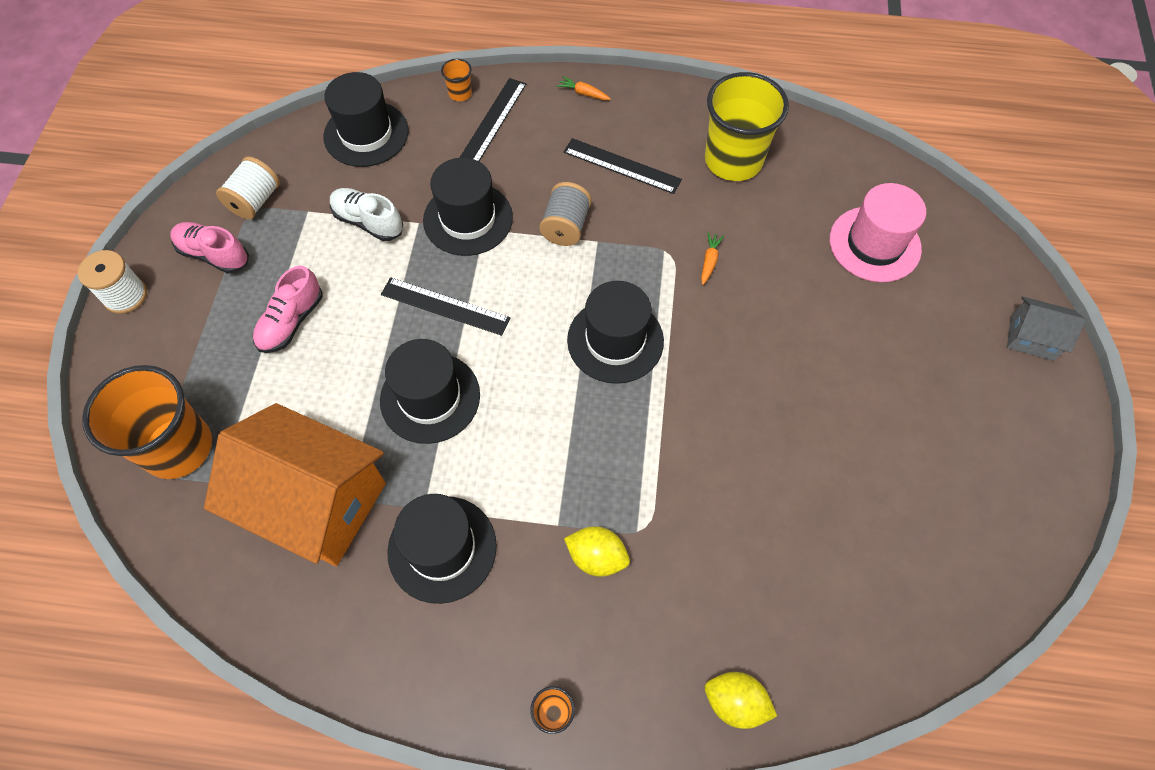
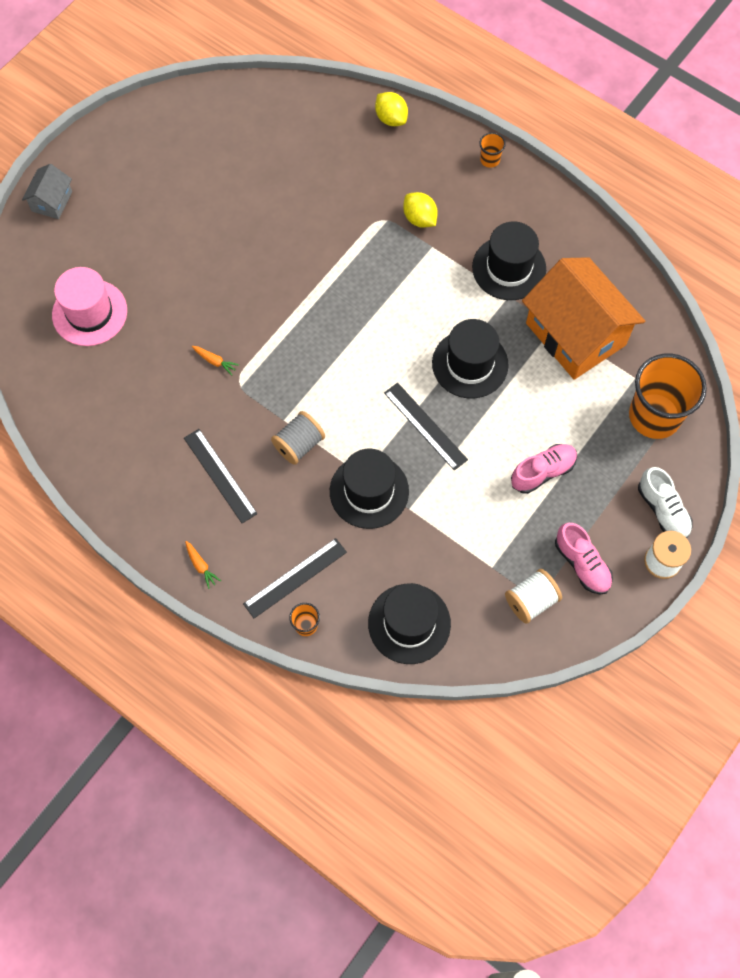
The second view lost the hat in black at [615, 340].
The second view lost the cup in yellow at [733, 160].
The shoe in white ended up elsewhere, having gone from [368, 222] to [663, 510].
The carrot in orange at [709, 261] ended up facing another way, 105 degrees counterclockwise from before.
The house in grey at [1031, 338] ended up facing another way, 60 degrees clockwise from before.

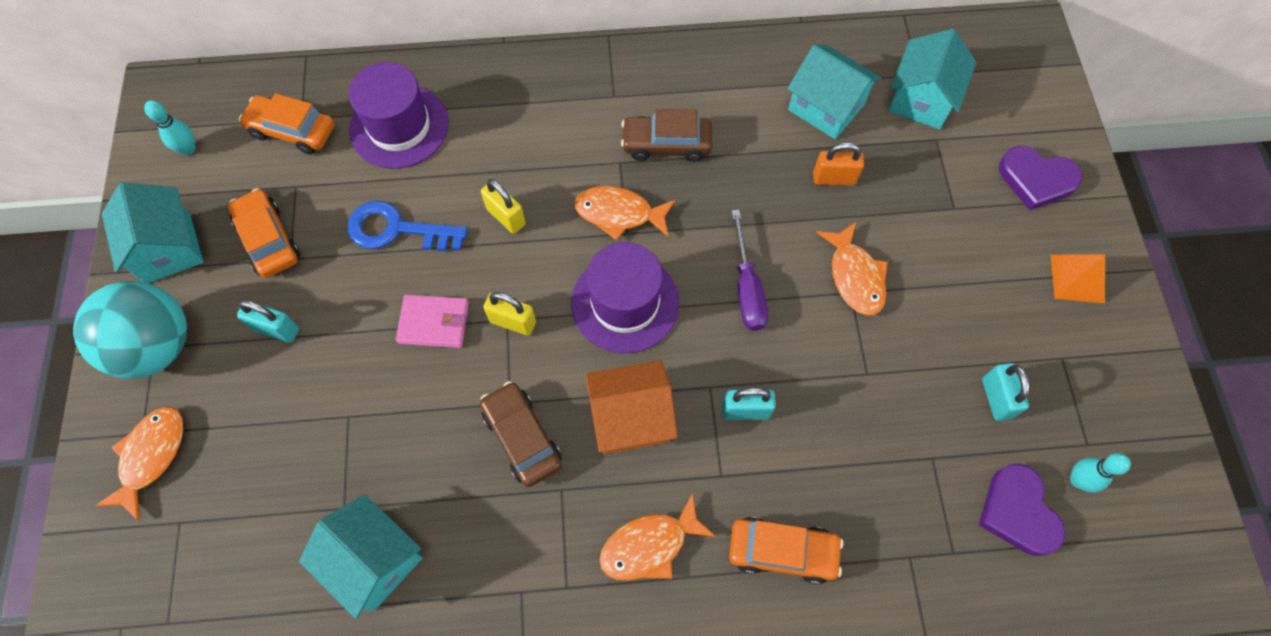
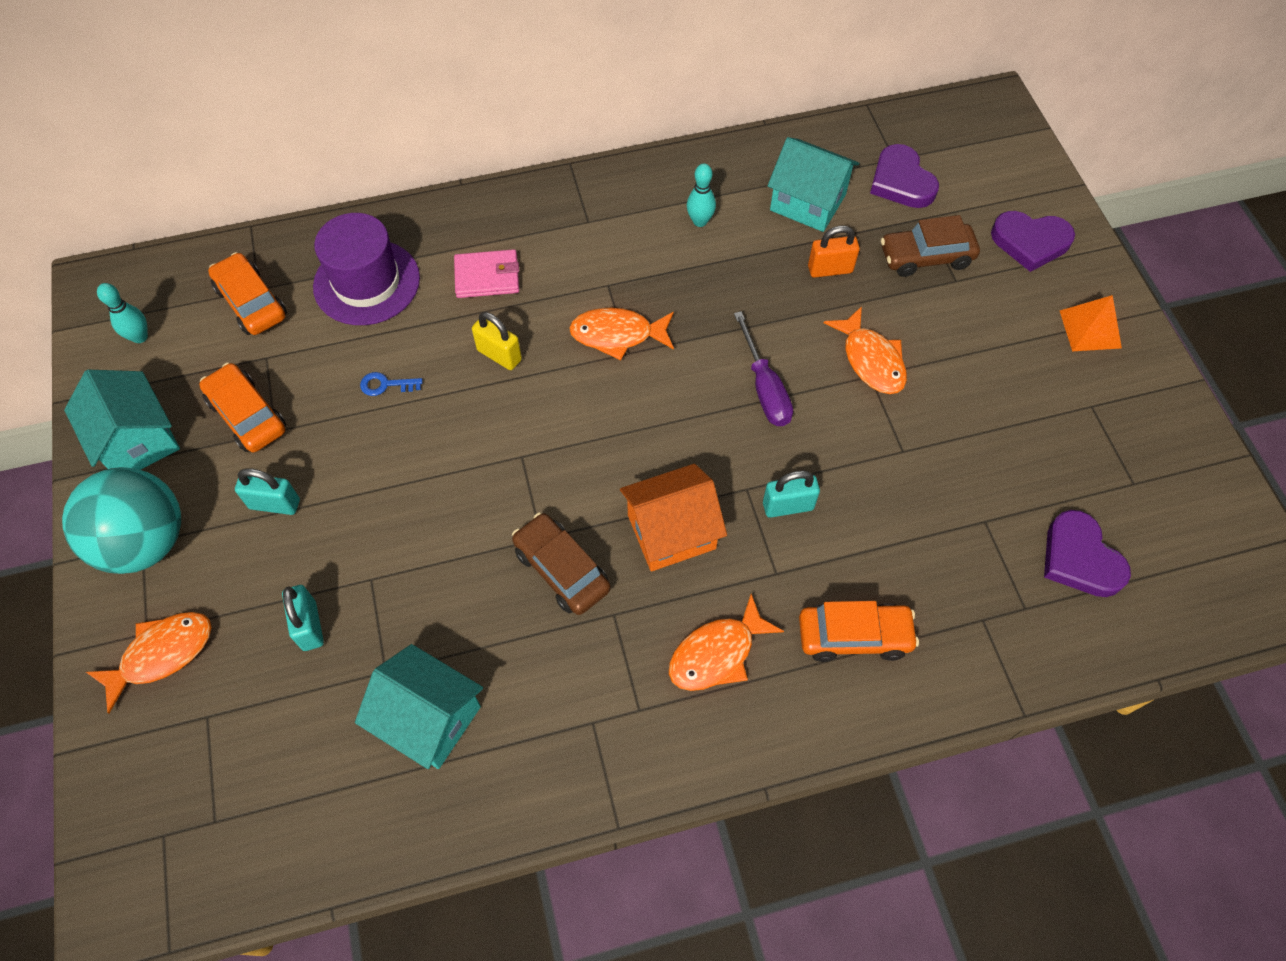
The second view lost the padlock in yellow at [513, 322].
The second view lost the hat in purple at [625, 303].
The wallet in pink ended up elsewhere, having gone from [434, 323] to [487, 277].
The car in brown ended up elsewhere, having gone from [666, 144] to [926, 257].
The padlock in turquoise ended up elsewhere, having gone from [996, 398] to [309, 626].
The bowling pin in turquoise ended up elsewhere, having gone from [1078, 480] to [700, 221].
Where the house in turquoise stood at [921, 99], the heart in purple came to stand at [901, 182].
The fish in orange at [151, 456] ended up facing another way, 45 degrees clockwise from before.
The car in orange at [292, 131] ended up facing another way, 45 degrees clockwise from before.
The size of the key in blue at [397, 230] changed by a factor of 0.48.

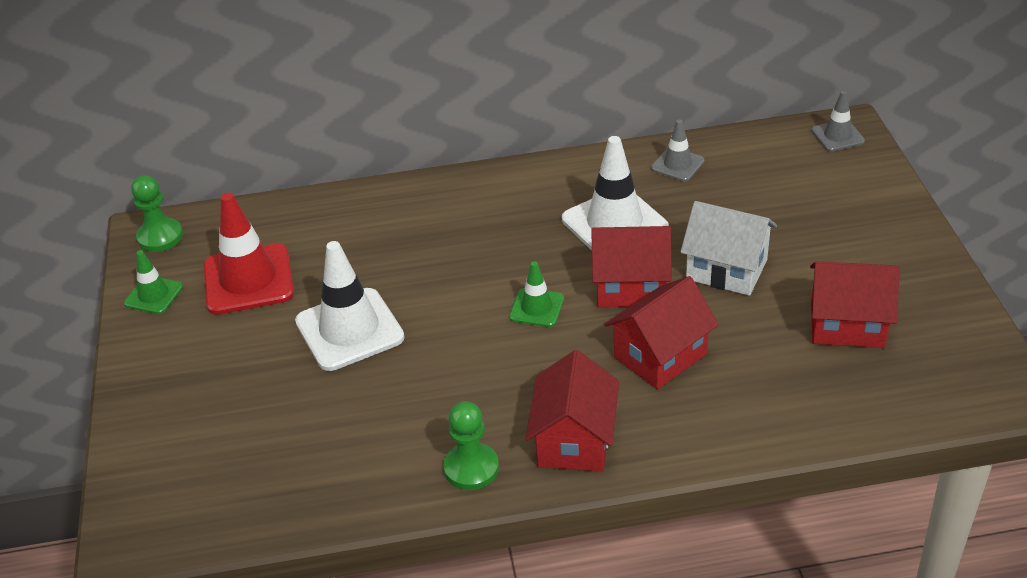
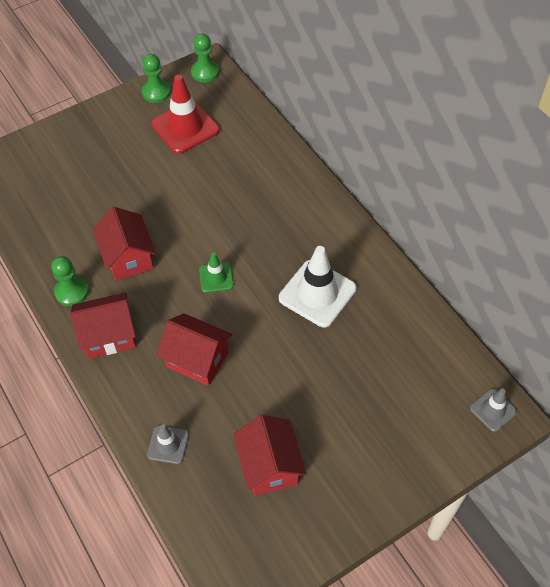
The second view lost the traffic cone in white at [349, 330].
The second view lost the house in white at [726, 269].
The house in red ended up elsewhere, having gone from [630, 287] to [128, 257].
The traffic cone in grey ended up elsewhere, having gone from [677, 164] to [168, 444].
Where the traffic cone in green stood at [154, 295], the pawn in green came to stand at [156, 92].

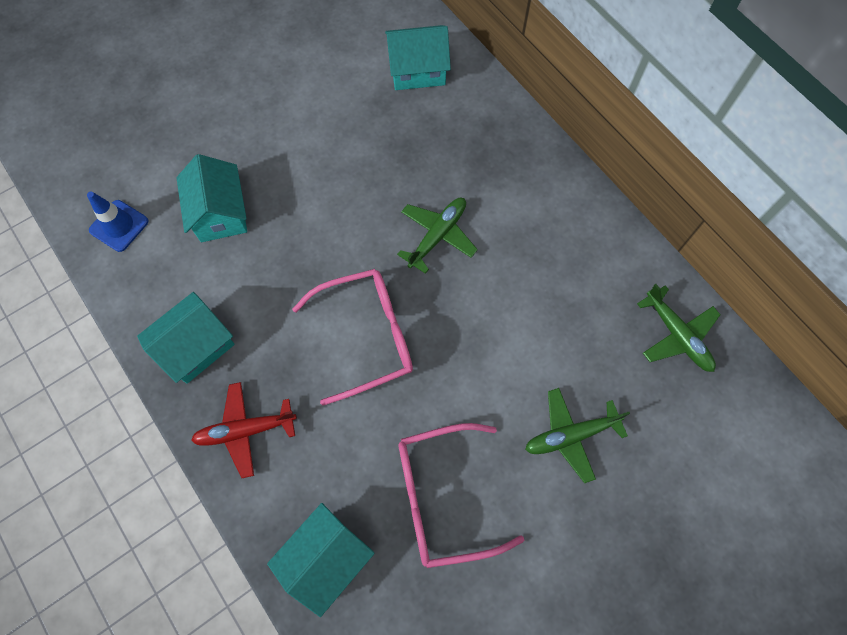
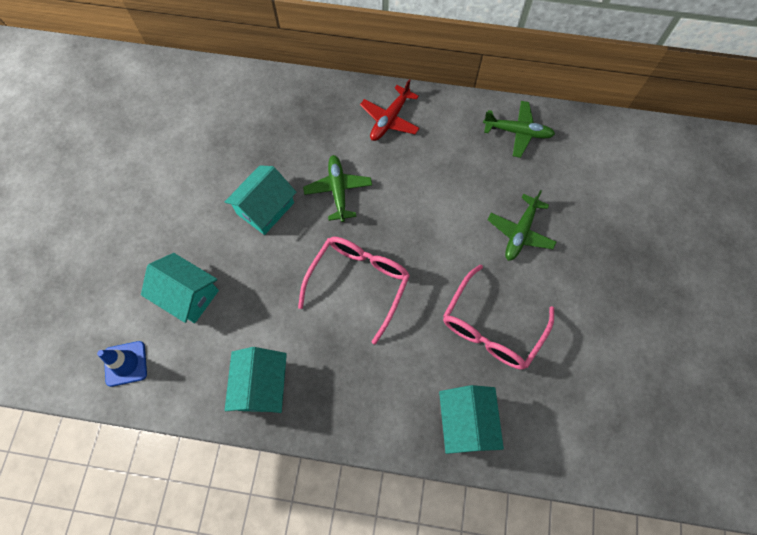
The plane in red ended up elsewhere, having gone from [245, 430] to [390, 119].
The house in turquoise ended up elsewhere, having gone from [417, 70] to [265, 208].

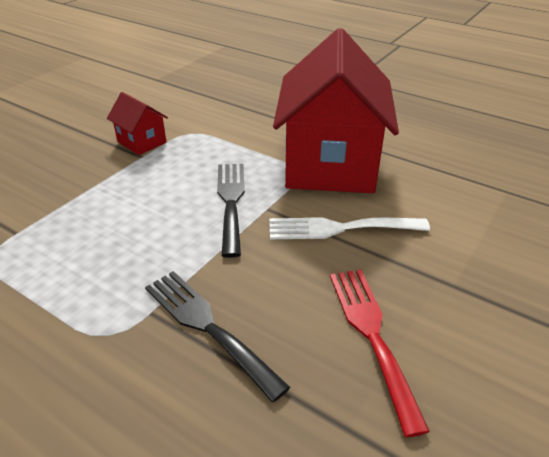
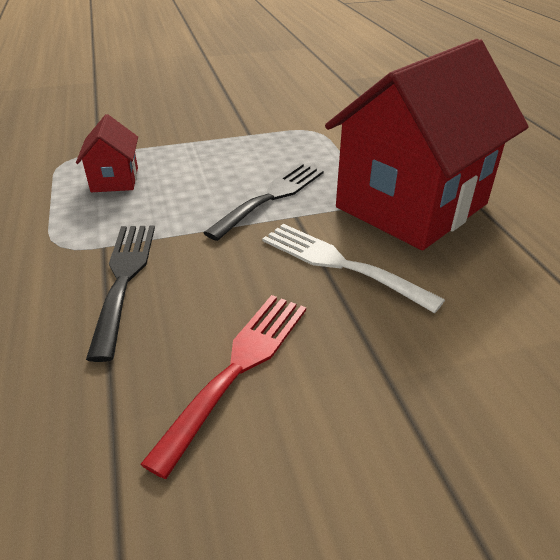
The house in red ended up elsewhere, having gone from [142, 142] to [115, 180].

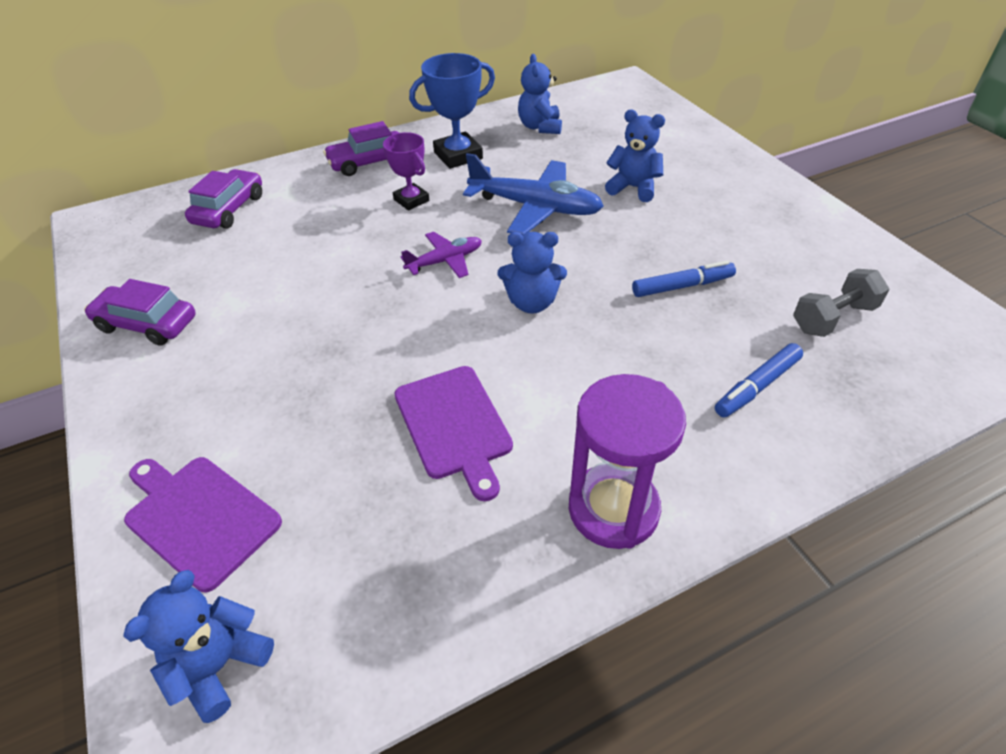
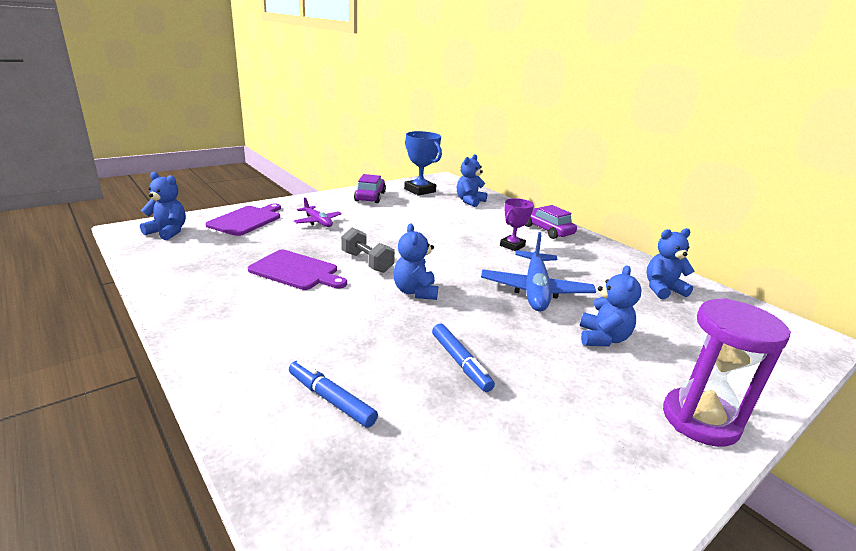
The plane in purple ended up elsewhere, having gone from [445, 261] to [318, 222].
The trophy in blue ended up elsewhere, having gone from [458, 155] to [420, 190].
The hourglass in purple ended up elsewhere, having gone from [613, 509] to [700, 420].
The dumbbell in grey ended up elsewhere, having gone from [833, 318] to [367, 262].
Where the car in purple stood at [229, 209], the teddy bear in blue came to stand at [469, 201].
The cutting board in purple at [454, 425] ended up facing another way, 120 degrees counterclockwise from before.

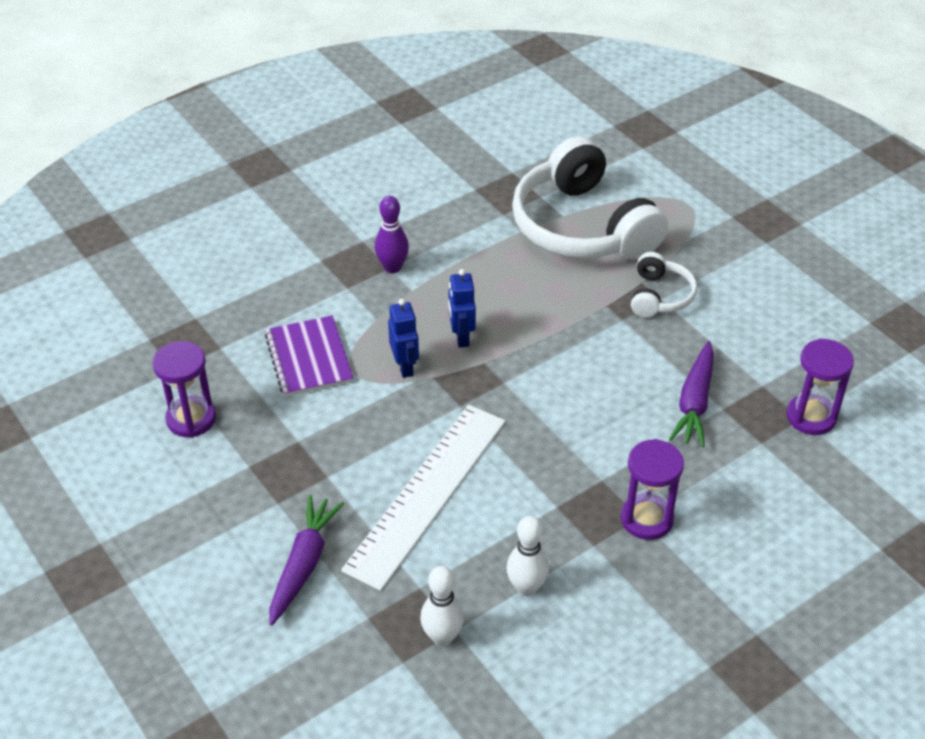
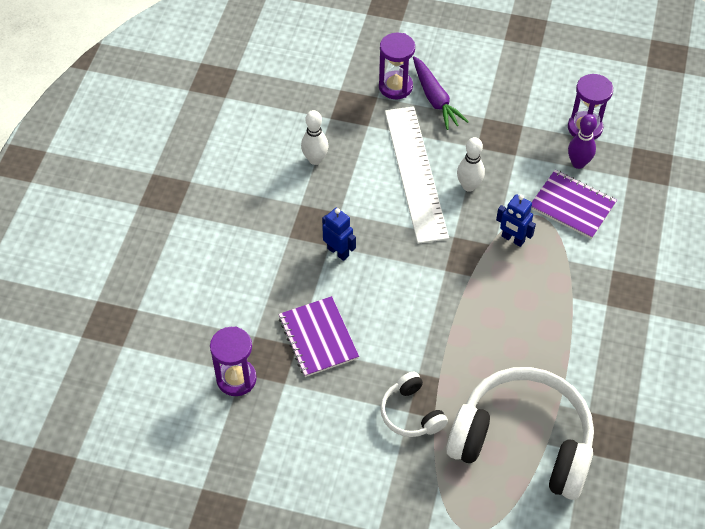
The bowling pin in purple ended up elsewhere, having gone from [392, 267] to [578, 163].
The bowling pin in white ended up elsewhere, having gone from [442, 637] to [469, 186].
The robot in blue ended up elsewhere, having gone from [461, 337] to [338, 252].
The hourglass in purple ended up elsewhere, having gone from [646, 519] to [395, 87].
Where the carrot in purple stood at [694, 402], the notebook in purple came to stand at [318, 338].

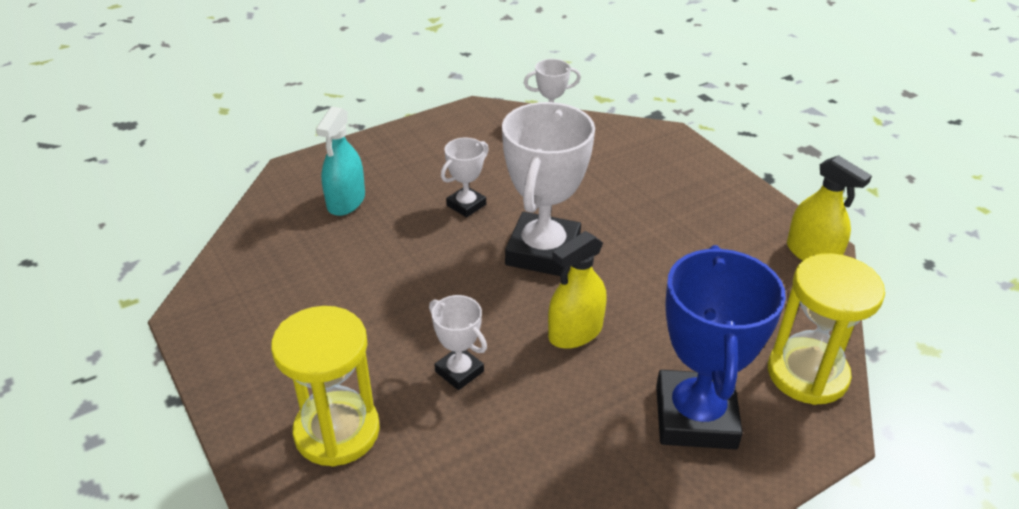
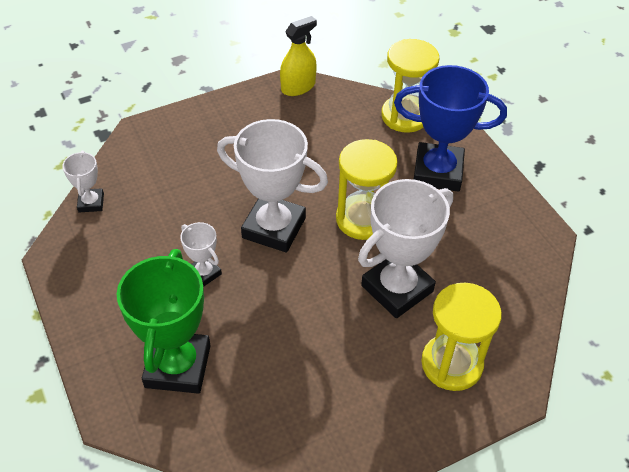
Where the spray bottle in turquoise stood at [346, 201], the trophy in green came to stand at [178, 366].
Where the spray bottle in yellow stood at [575, 332], the hourglass in yellow came to stand at [362, 219].
The size of the trophy in white at [459, 371] changed by a factor of 2.04.

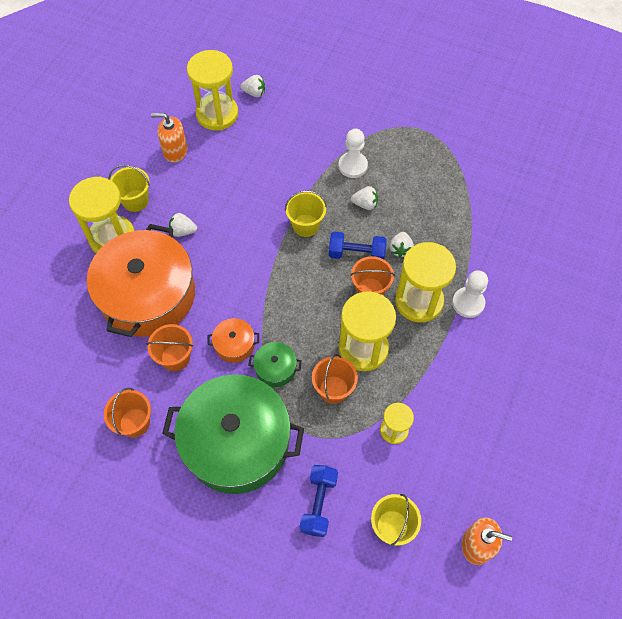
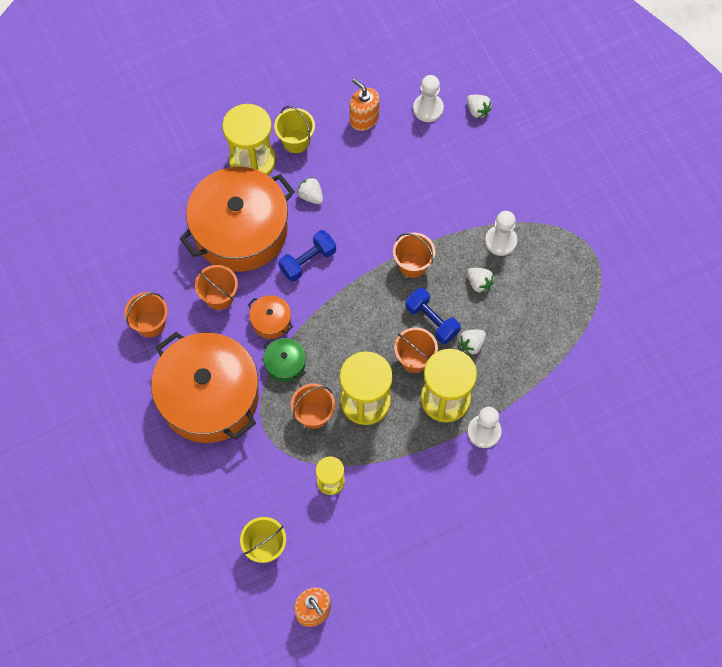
The dumbbell in blue ended up elsewhere, having gone from [319, 503] to [308, 261].
Where the hourglass in yellow stood at [217, 114], the pawn in white came to stand at [428, 108].
What was the pot in green at [237, 442] turned into the pot in orange at [209, 396].
What was the bucket in yellow at [306, 225] turned into the bucket in orange at [412, 265].

